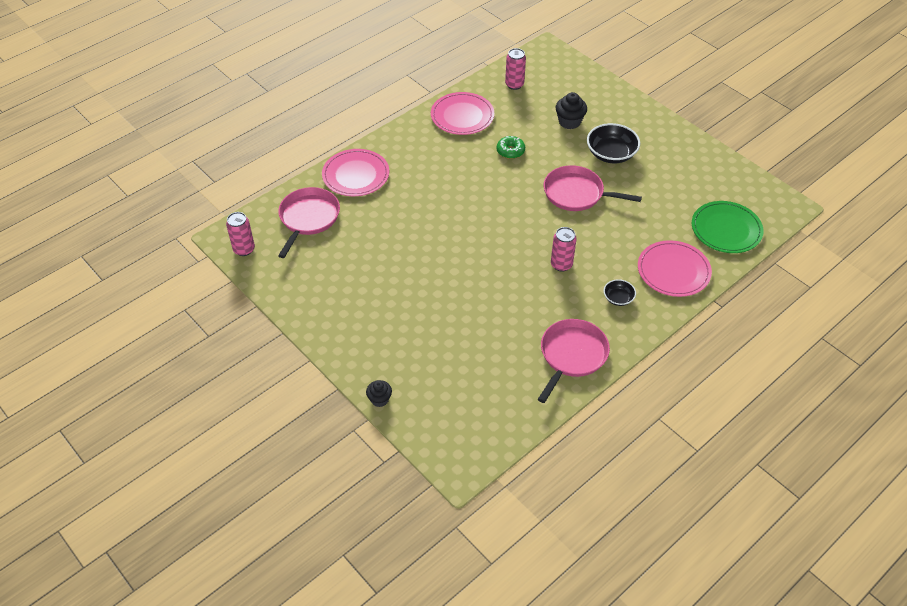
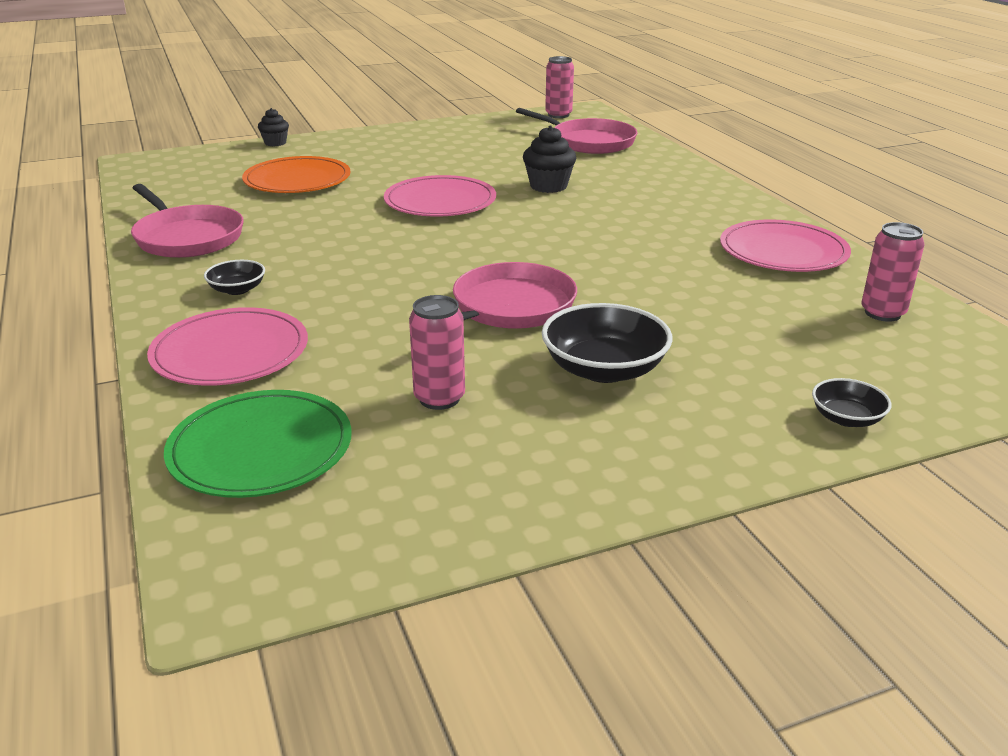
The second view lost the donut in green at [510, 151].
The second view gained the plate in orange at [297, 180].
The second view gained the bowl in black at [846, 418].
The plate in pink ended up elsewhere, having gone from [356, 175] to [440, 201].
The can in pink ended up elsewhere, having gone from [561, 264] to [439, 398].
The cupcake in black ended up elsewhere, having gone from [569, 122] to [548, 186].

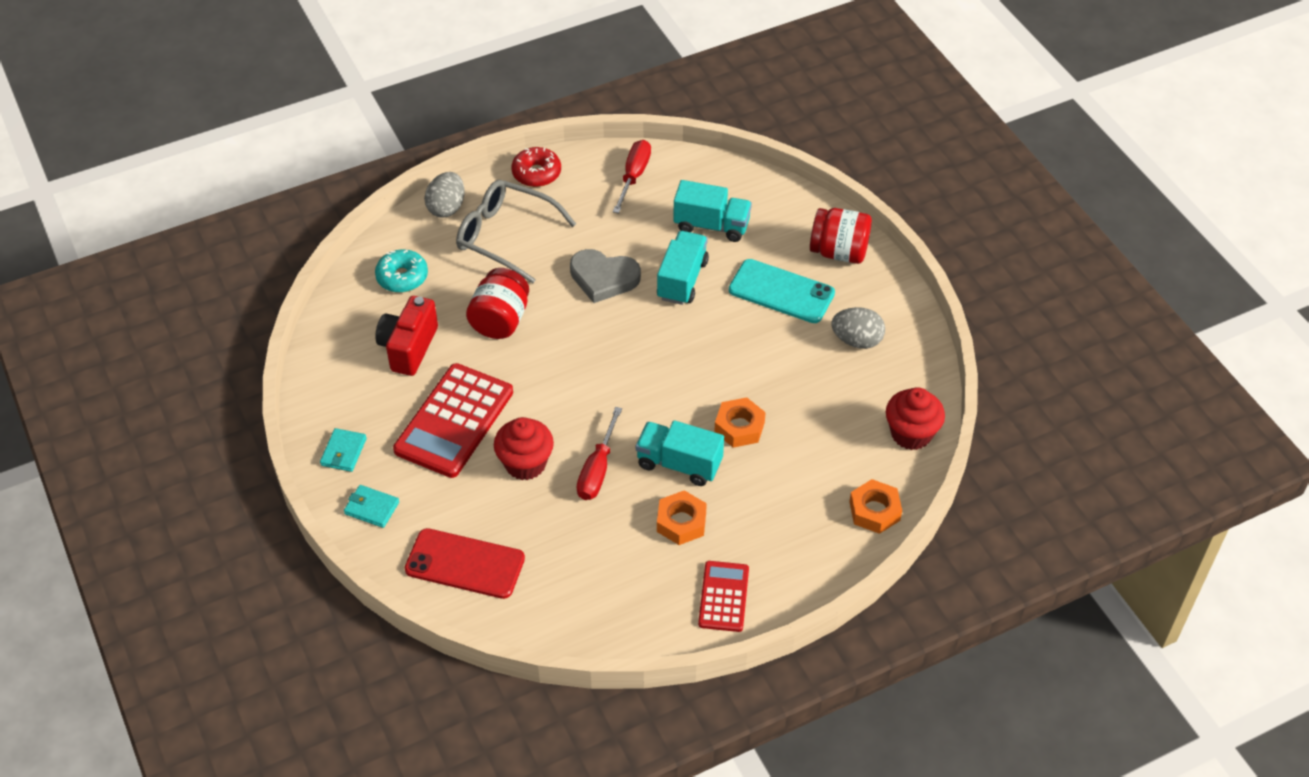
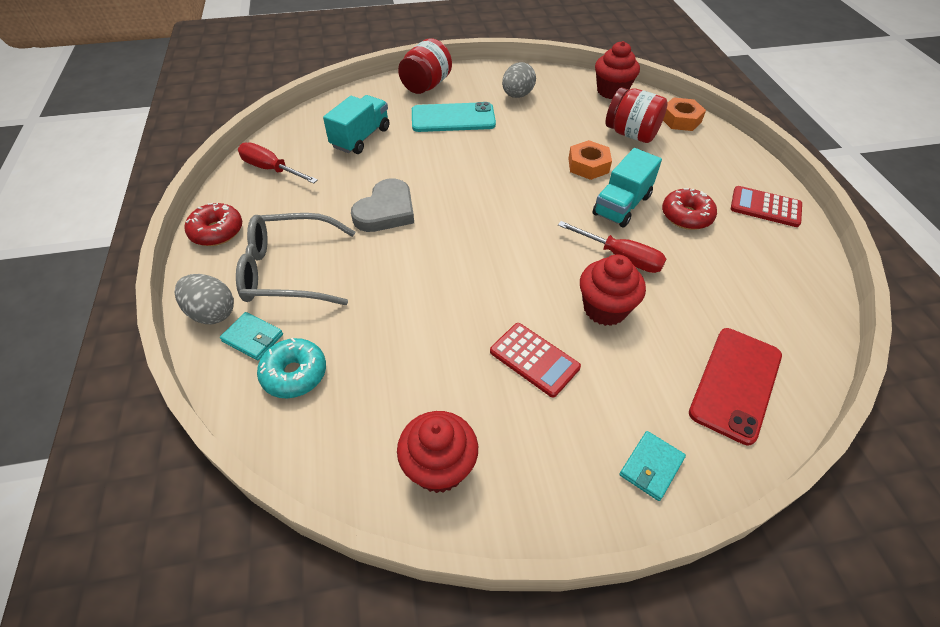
The second view lost the camera in red at [408, 348].
The second view lost the truck in turquoise at [682, 280].
The second view gained the cupcake in red at [439, 467].
The wallet in turquoise ended up elsewhere, having gone from [344, 452] to [253, 338].
The jar in red ended up elsewhere, having gone from [500, 320] to [631, 134].
Where the nut in orange stood at [681, 522], the donut in red came to stand at [686, 216].
The glasses in grey at [505, 236] ended up facing another way, 45 degrees clockwise from before.
The phone in turquoise at [781, 292] ended up facing another way, 45 degrees clockwise from before.
The size of the calculator in red at [454, 421] changed by a factor of 0.57.

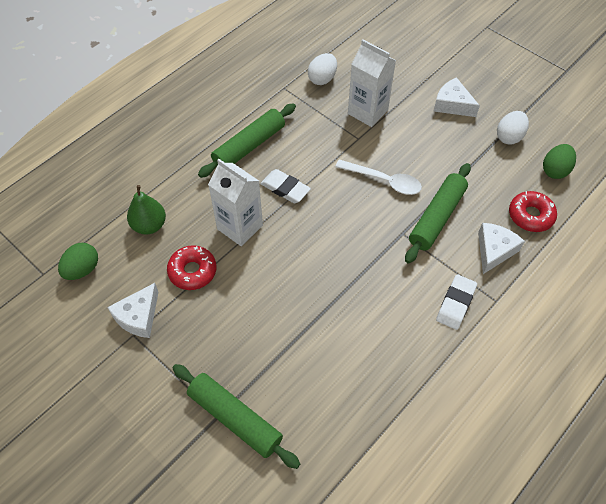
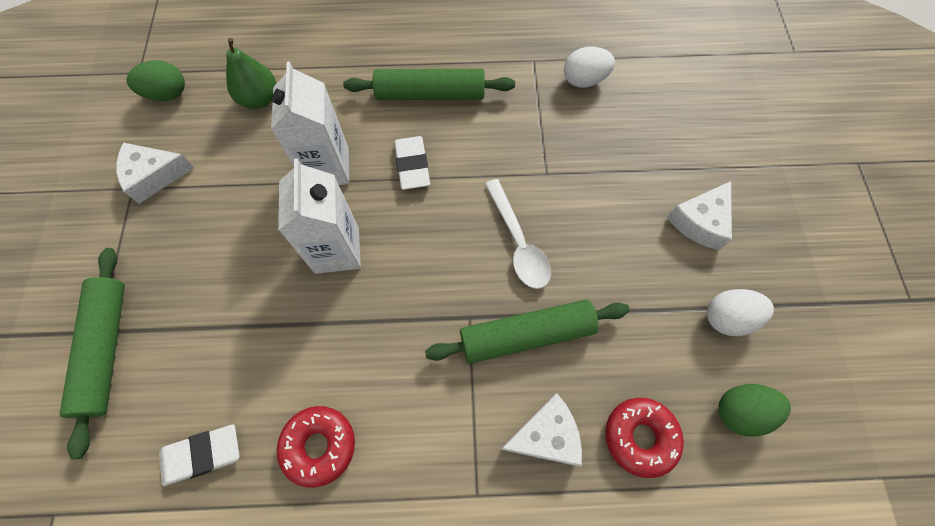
The donut in red ended up elsewhere, having gone from [192, 271] to [319, 446].
The carton in white ended up elsewhere, having gone from [367, 112] to [337, 250].
The eraser in white ended up elsewhere, having gone from [455, 303] to [202, 454].
The cheese in white at [452, 104] ended up facing another way, 135 degrees counterclockwise from before.

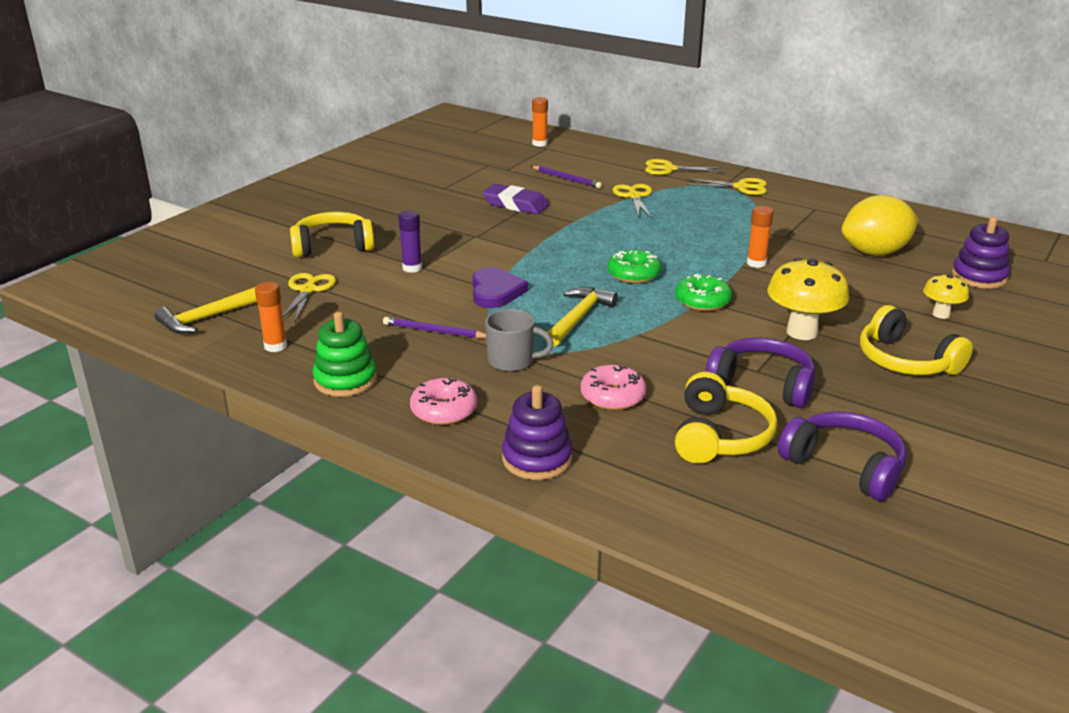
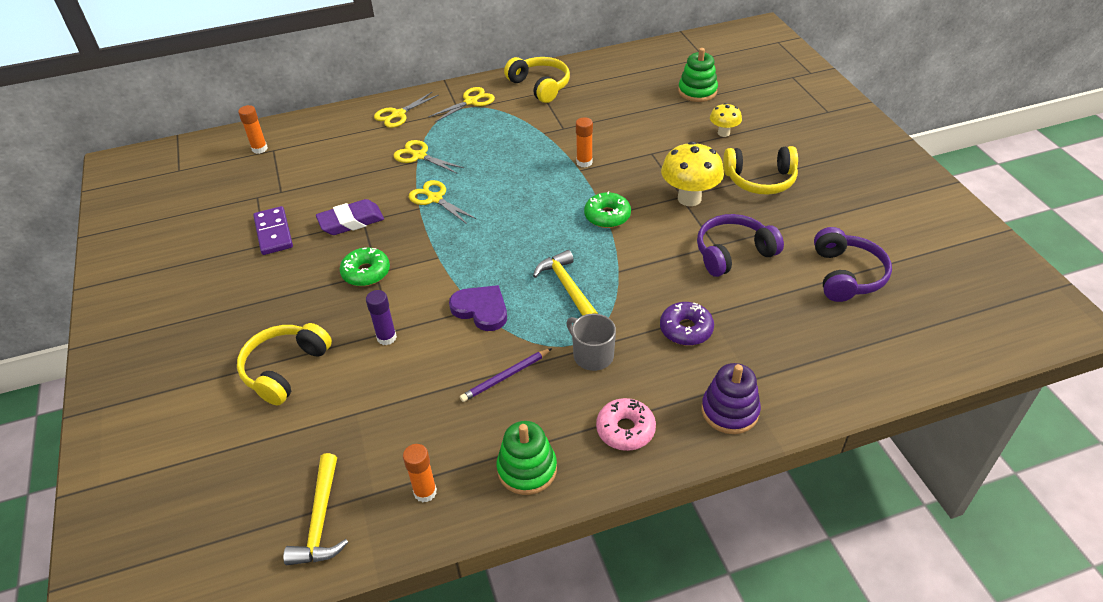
The second view lost the pencil in purple at [566, 179].
The second view lost the lemon in yellow at [875, 252].
The second view gained the domino in purple at [273, 233].
The scissors in yellow ended up elsewhere, having gone from [308, 290] to [435, 199].
The donut in green ended up elsewhere, having gone from [633, 274] to [366, 272].
The headphones in yellow ended up elsewhere, having gone from [719, 436] to [540, 86].
What was the donut in pink at [612, 396] turned into the donut in purple at [686, 329].
What was the stacking toy in purple at [979, 277] turned into the stacking toy in green at [697, 91].
The mug in grey at [512, 361] ended up facing another way, 90 degrees counterclockwise from before.
The headphones in purple at [844, 467] ended up facing another way, 105 degrees clockwise from before.

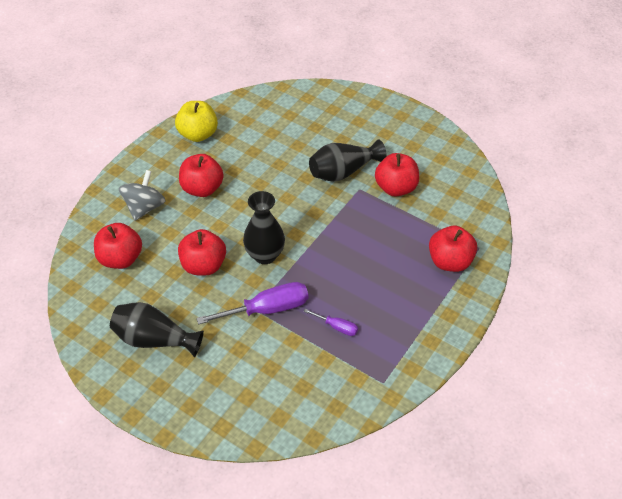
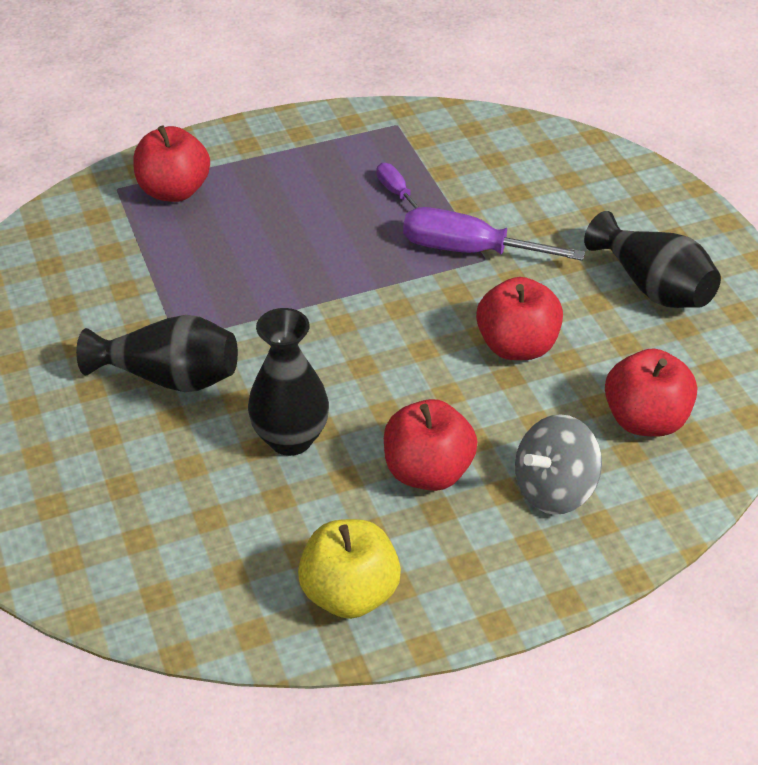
The second view lost the apple in red at [396, 188].
The vase in black ended up elsewhere, having gone from [265, 255] to [290, 439].

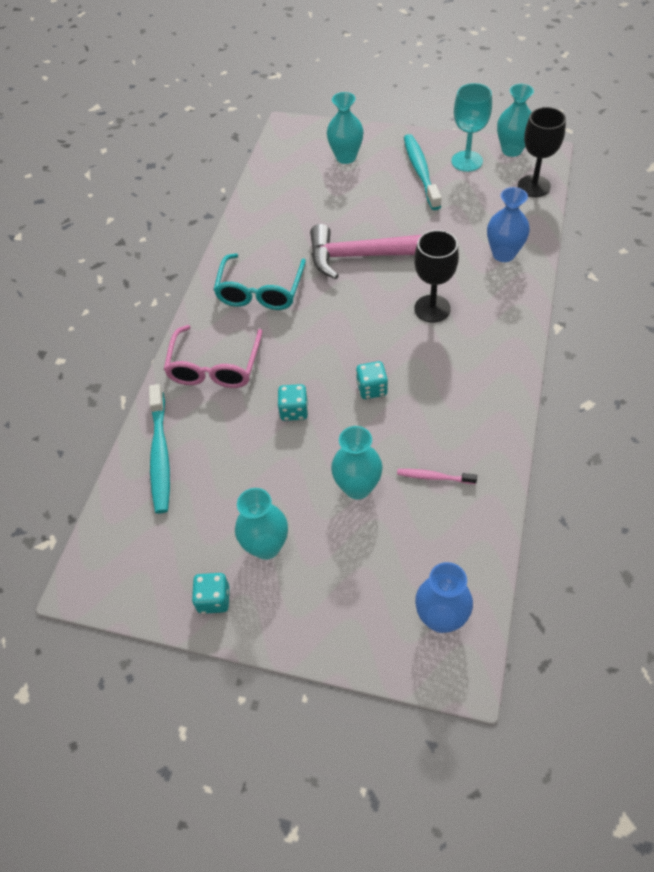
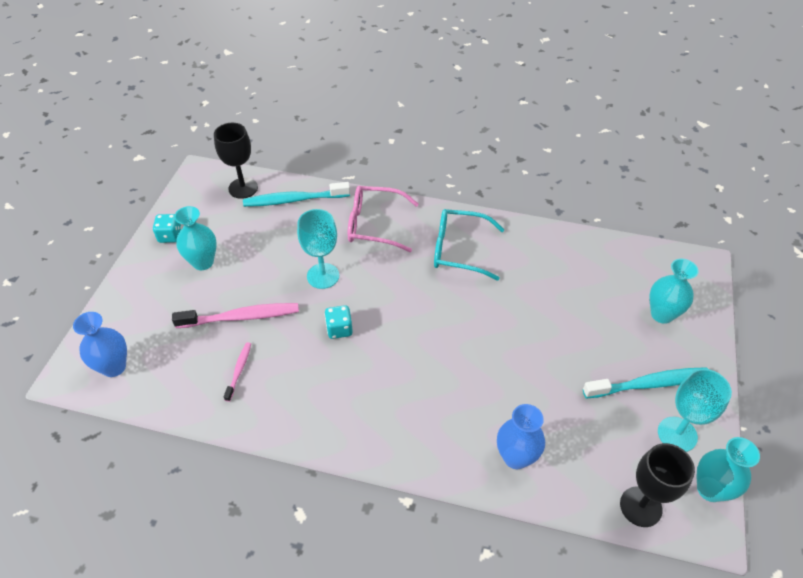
The second view lost the hammer in pink at [362, 256].
The goblet in black ended up elsewhere, having gone from [432, 308] to [243, 188].
Where the dice in turquoise stood at [294, 411], the goblet in turquoise came to stand at [323, 276].
Where the vase in turquoise stood at [357, 487], the toothbrush in pink came to stand at [240, 317].

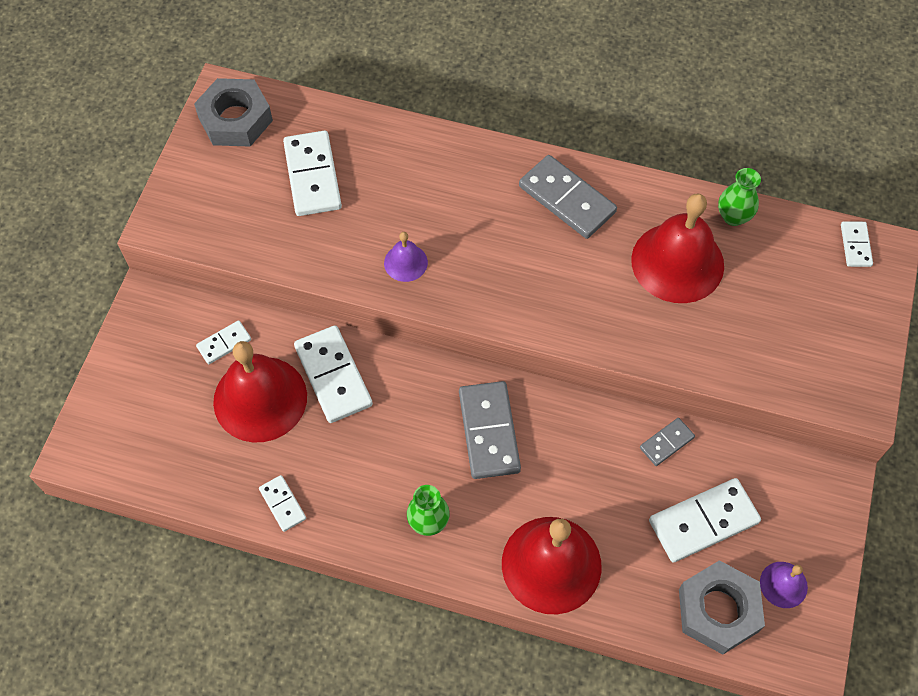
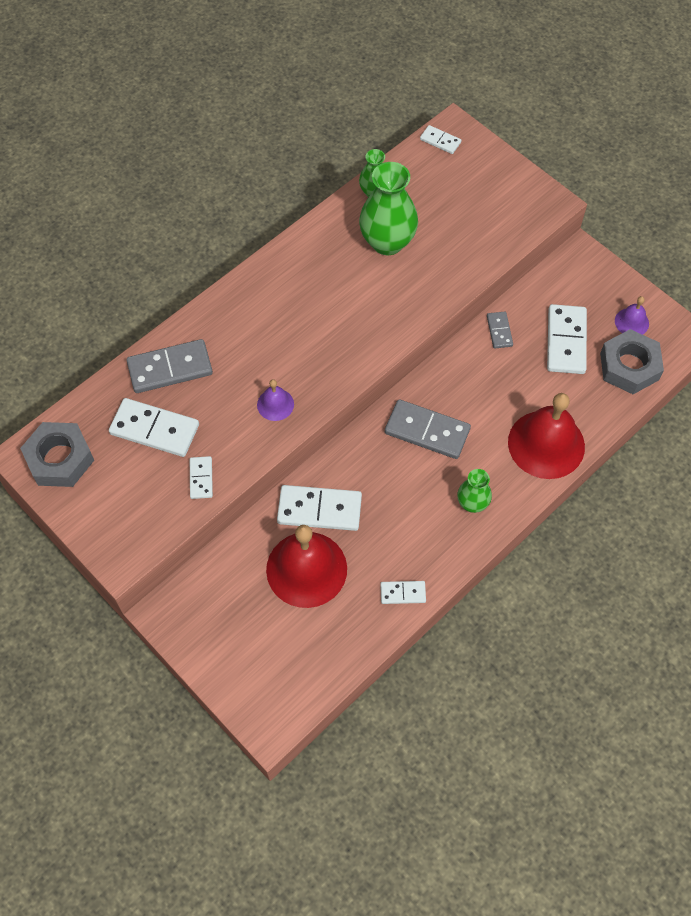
The domino in white ended up elsewhere, having gone from [224, 343] to [201, 478].
The domino in grey ended up elsewhere, having gone from [567, 199] to [170, 368].
Where the bell in red stood at [677, 262], the vase in green came to stand at [387, 242].

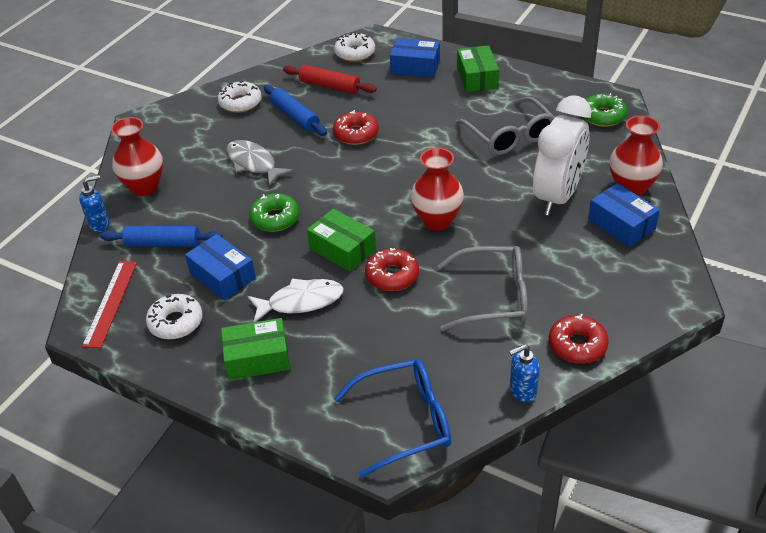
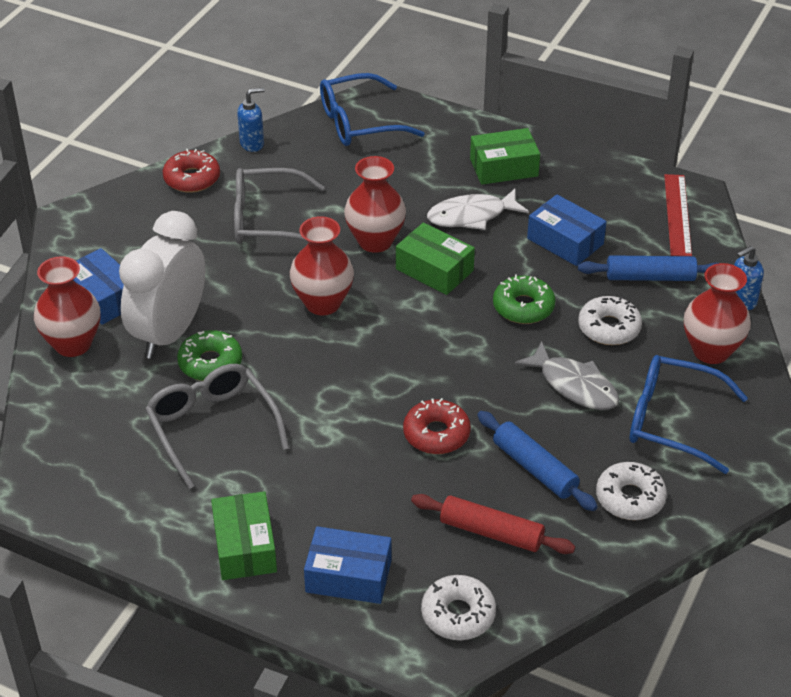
The second view gained the glasses in blue at [672, 421].
The donut in white ended up elsewhere, having gone from [176, 322] to [609, 328].
The donut in green ended up elsewhere, having gone from [602, 116] to [210, 363].
Where the donut in red stood at [392, 276], the vase in red came to stand at [375, 241].

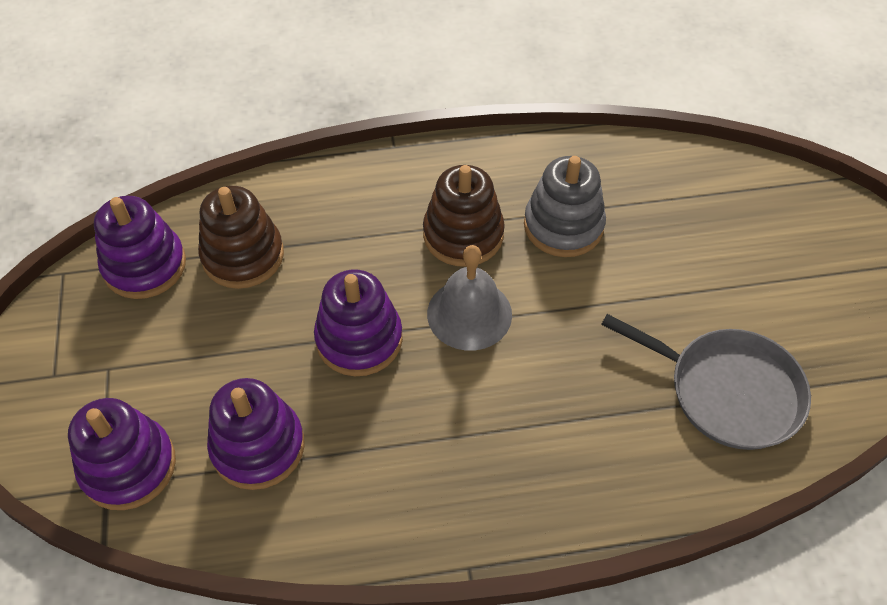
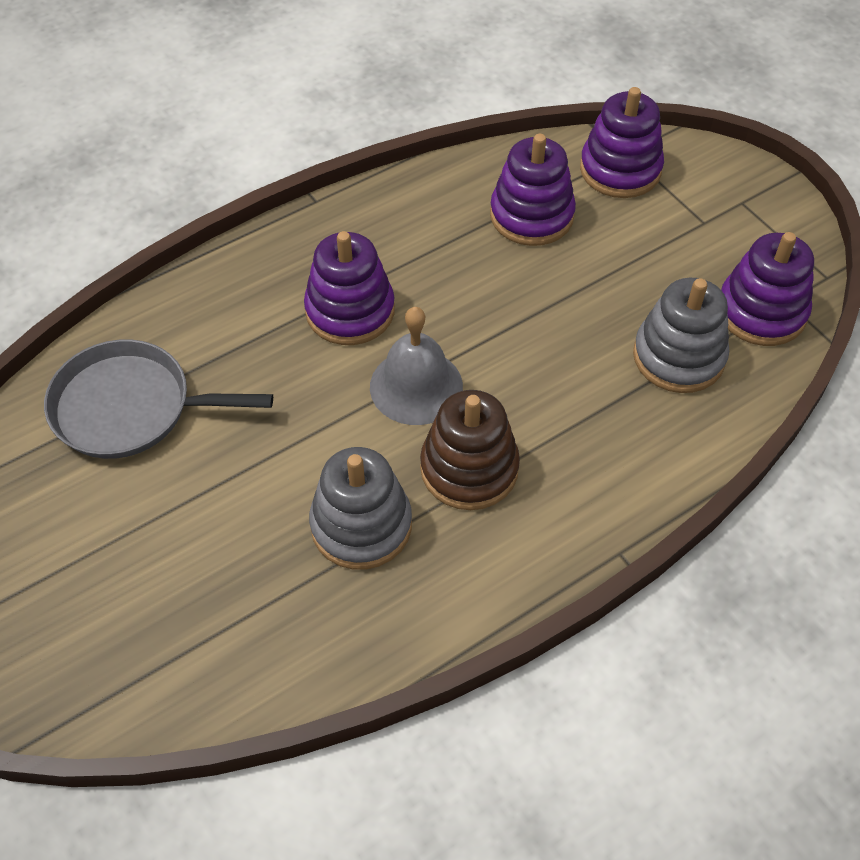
The stacking toy in purple ended up elsewhere, having gone from [359, 339] to [350, 311].
What was the stacking toy in brown at [243, 256] turned into the stacking toy in grey at [678, 357].

